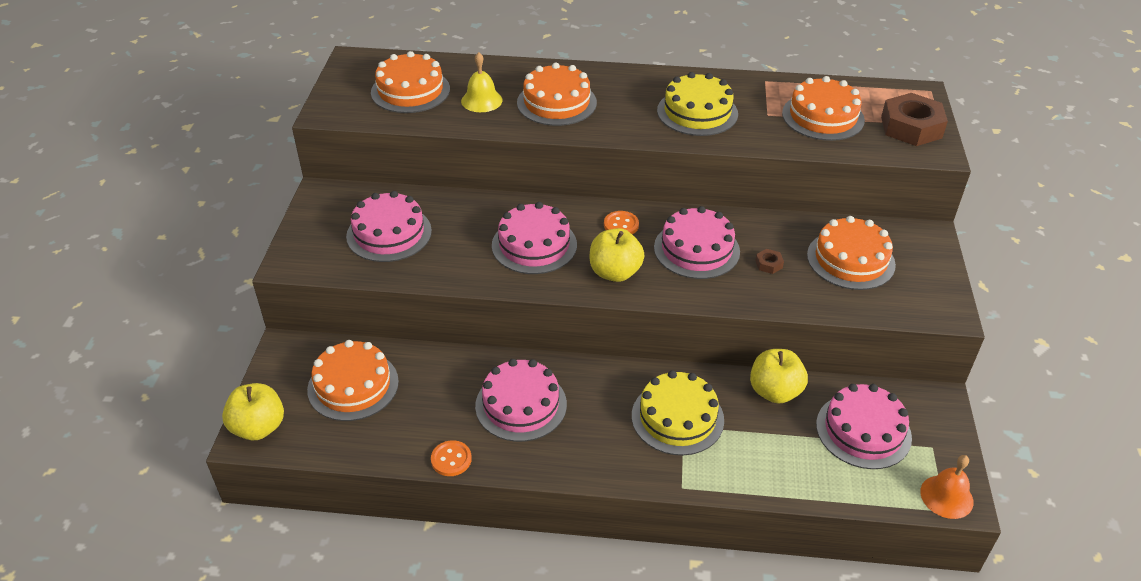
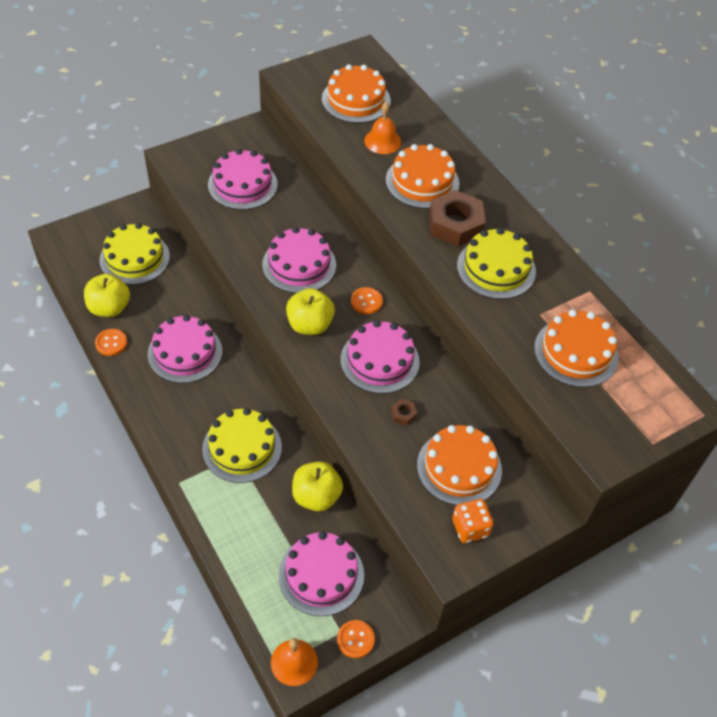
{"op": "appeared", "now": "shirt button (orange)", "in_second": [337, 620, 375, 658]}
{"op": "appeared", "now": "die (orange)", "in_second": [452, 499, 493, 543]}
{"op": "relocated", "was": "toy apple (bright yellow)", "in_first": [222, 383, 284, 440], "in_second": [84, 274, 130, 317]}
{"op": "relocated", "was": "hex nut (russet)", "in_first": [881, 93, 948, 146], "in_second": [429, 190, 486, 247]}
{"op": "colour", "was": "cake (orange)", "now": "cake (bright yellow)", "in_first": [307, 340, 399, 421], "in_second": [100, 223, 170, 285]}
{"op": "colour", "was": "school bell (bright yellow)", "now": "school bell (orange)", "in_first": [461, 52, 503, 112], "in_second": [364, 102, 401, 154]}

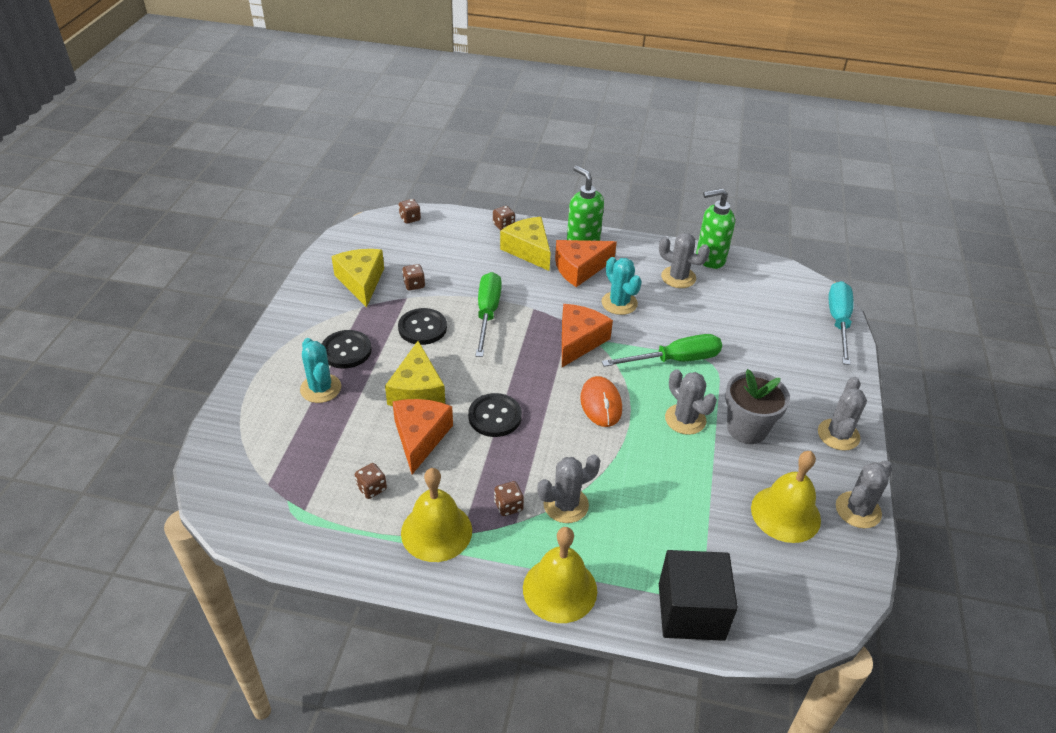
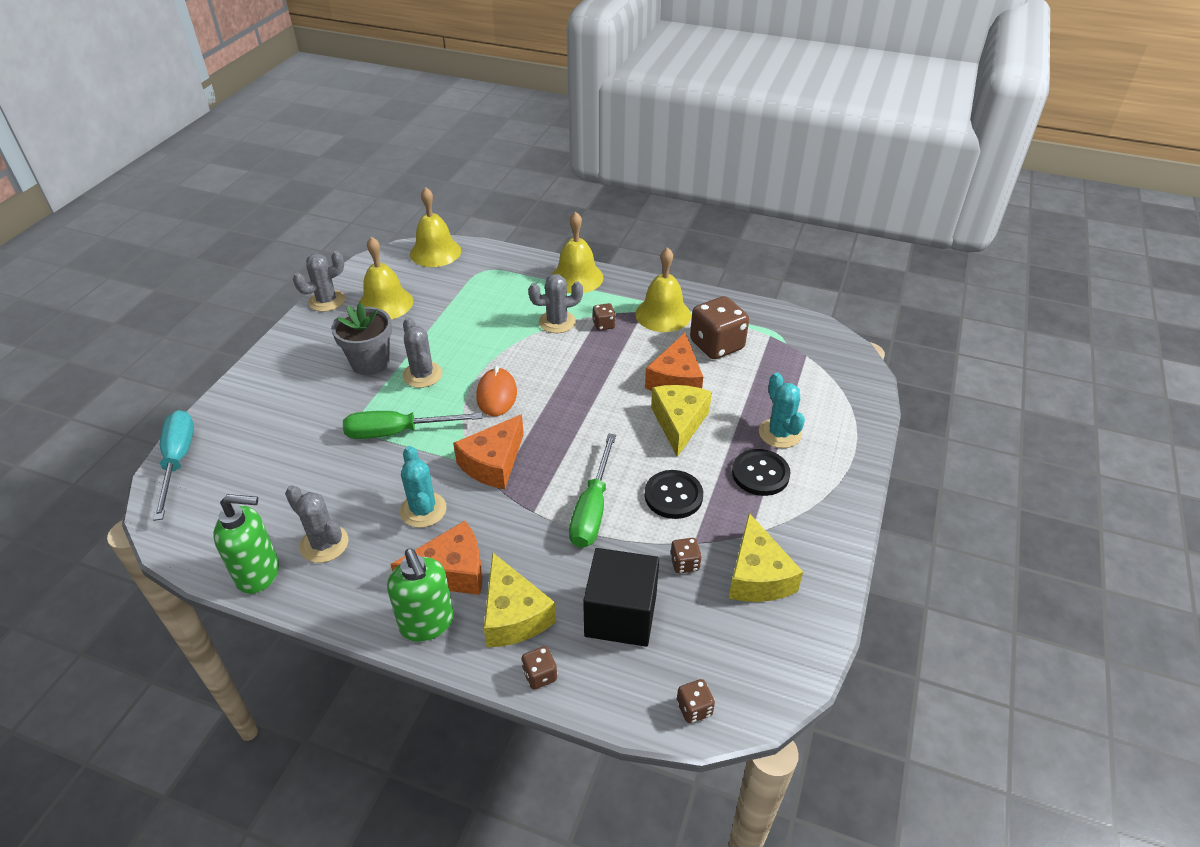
{"op": "missing", "was": "shirt button (black)", "in_first": [468, 393, 522, 437]}
{"op": "missing", "was": "cactus (gray)", "in_first": [818, 377, 867, 451]}
{"op": "appeared", "now": "school bell (bright yellow)", "in_second": [410, 187, 461, 267]}
{"op": "relocated", "was": "block (black)", "in_first": [659, 550, 738, 641], "in_second": [583, 548, 659, 647]}
{"op": "spun", "was": "screwdriver (aqua)", "in_first": [829, 281, 854, 365], "in_second": [153, 410, 194, 521], "clockwise": 150}
{"op": "size", "was": "die (russet)", "in_first": [355, 463, 387, 499], "in_second": [690, 296, 749, 359], "ratio": 2.13}

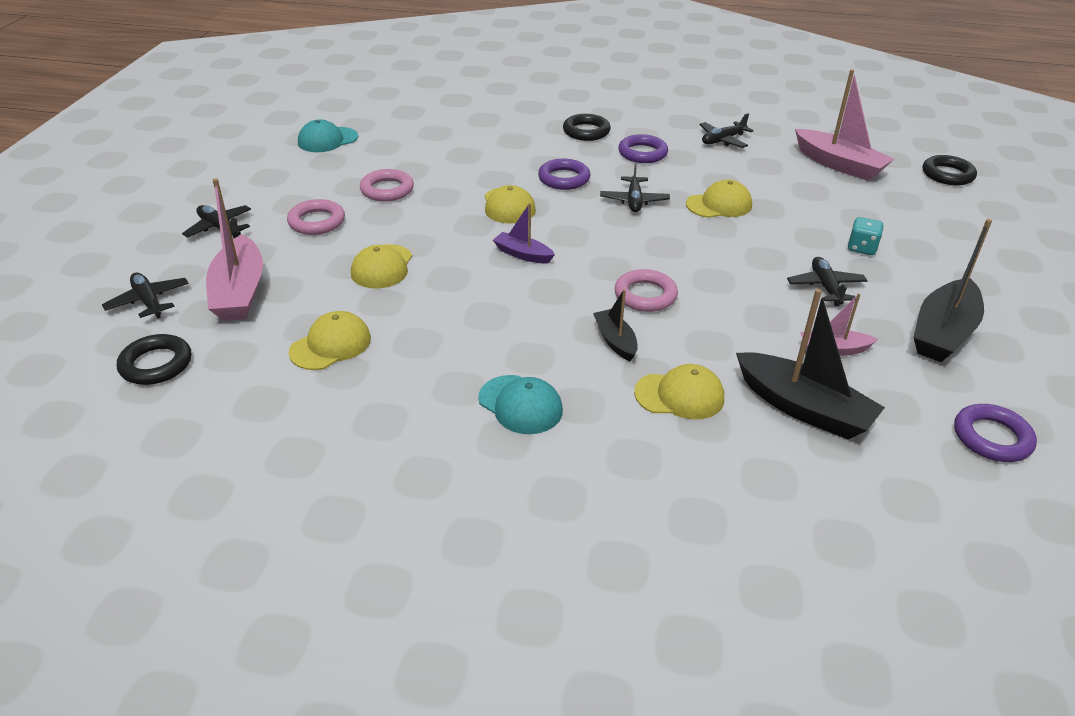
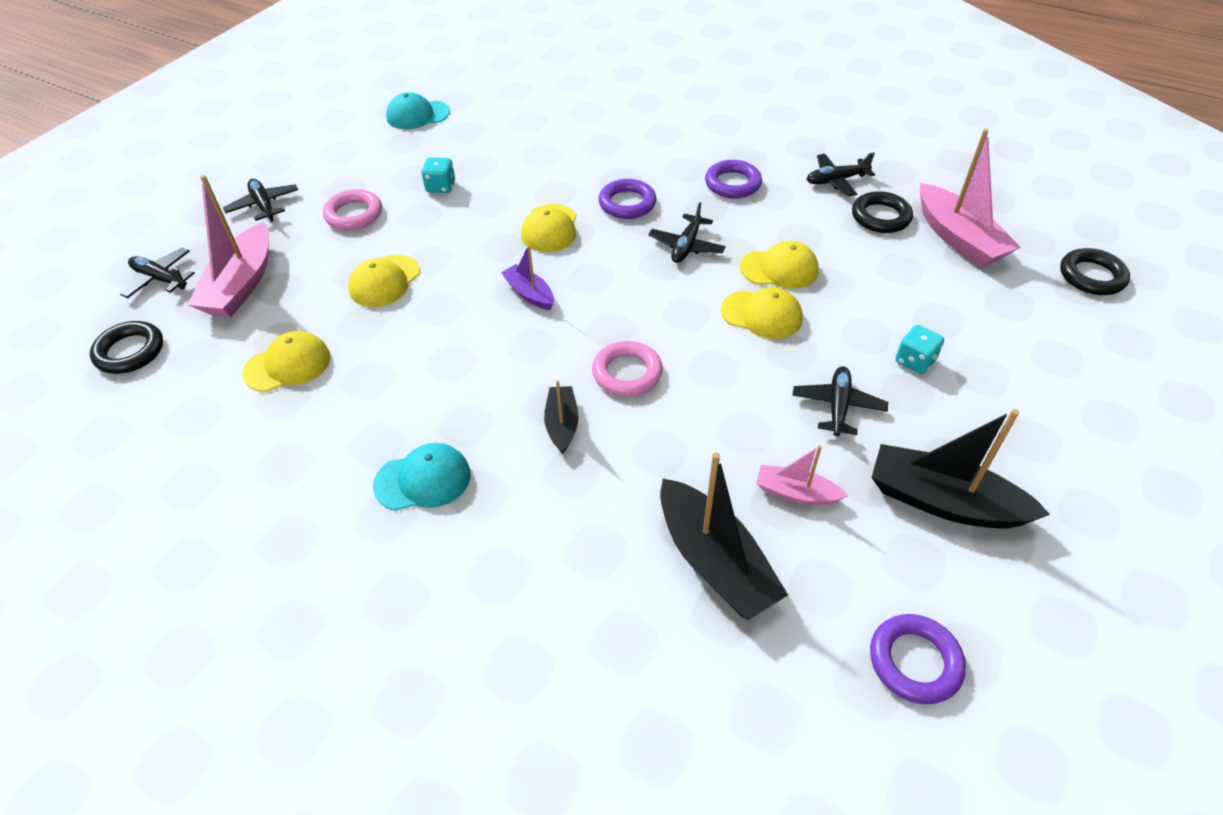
{"op": "relocated", "was": "hoop (black)", "in_first": [563, 114, 611, 141], "in_second": [852, 191, 913, 233]}
{"op": "relocated", "was": "baseball cap (bright yellow)", "in_first": [634, 364, 724, 420], "in_second": [721, 287, 803, 339]}
{"op": "exchanged", "was": "hoop (pink)", "now": "die (aqua)", "in_first": [360, 169, 414, 202], "in_second": [421, 157, 455, 193]}
{"op": "spun", "was": "aeroplane (black)", "in_first": [102, 273, 189, 319], "in_second": [120, 248, 195, 298], "clockwise": -45}
{"op": "spun", "was": "baseball cap (aqua)", "in_first": [478, 375, 563, 434], "in_second": [373, 443, 470, 511], "clockwise": -75}
{"op": "spun", "was": "boat (black)", "in_first": [913, 219, 992, 362], "in_second": [871, 409, 1050, 529], "clockwise": 60}

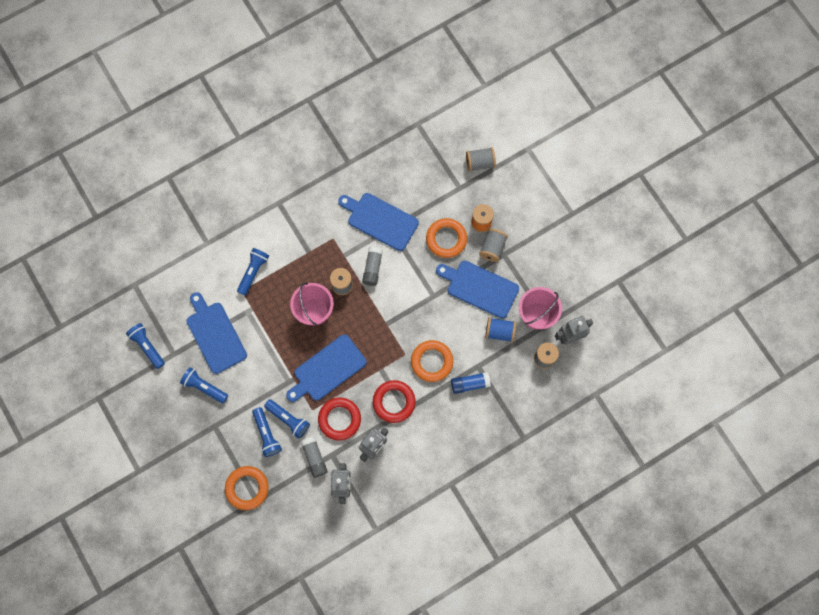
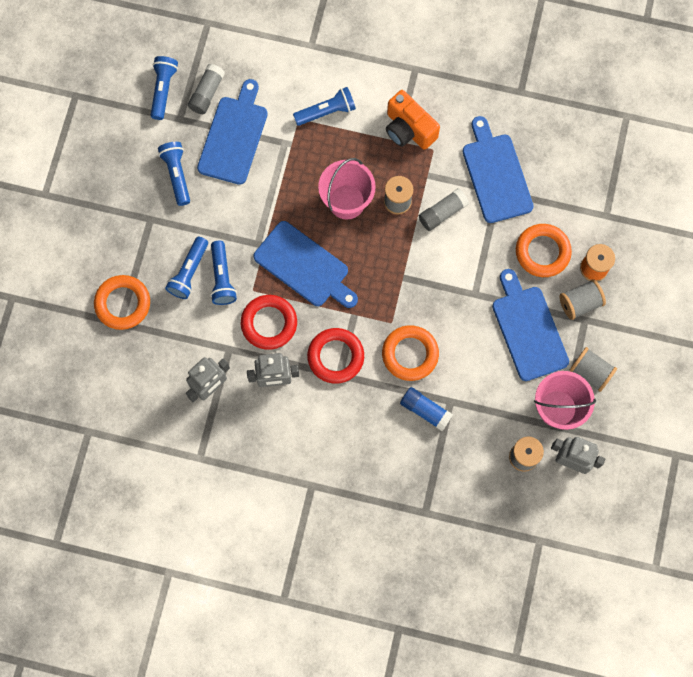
{"op": "missing", "was": "bobbin (blue)", "in_first": [485, 317, 516, 342]}
{"op": "appeared", "now": "photo camera (orange)", "in_second": [386, 90, 440, 150]}
{"op": "relocated", "was": "stick of glue (gray)", "in_first": [301, 436, 328, 478], "in_second": [188, 64, 225, 114]}
{"op": "relocated", "was": "bobbin (gray)", "in_first": [466, 147, 496, 171], "in_second": [570, 347, 617, 392]}
{"op": "spun", "was": "cutting board (blue)", "in_first": [286, 334, 367, 402], "in_second": [253, 221, 358, 308], "clockwise": -150}

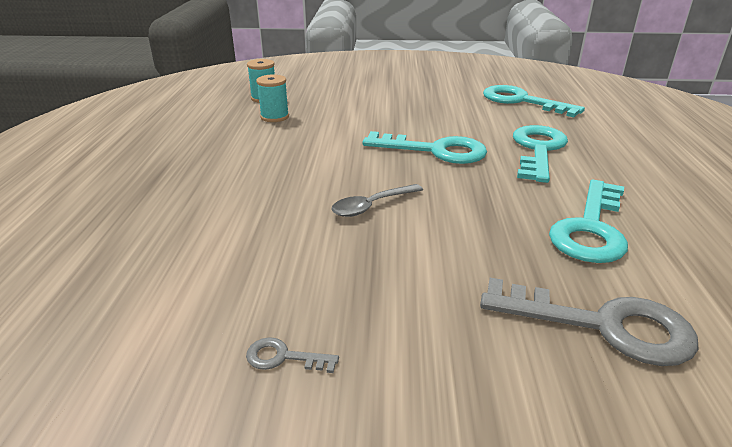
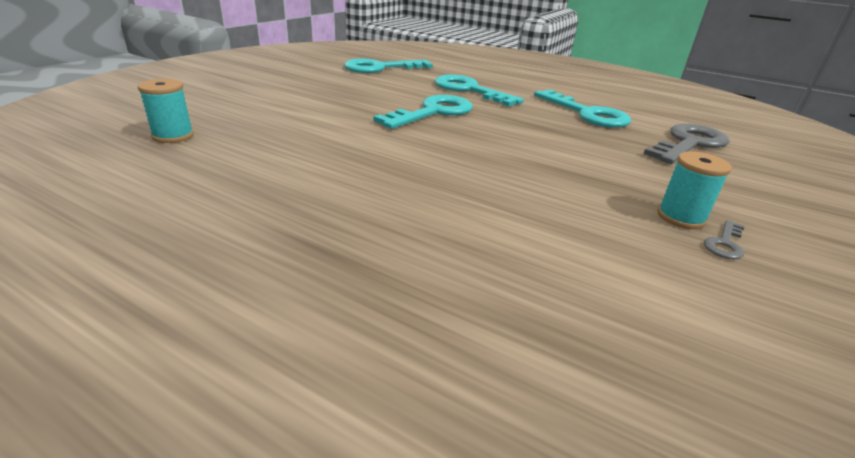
{"op": "missing", "was": "tablespoon (gray)", "in_first": [331, 184, 423, 217]}
{"op": "relocated", "was": "bobbin (aqua)", "in_first": [256, 74, 289, 122], "in_second": [658, 151, 732, 229]}

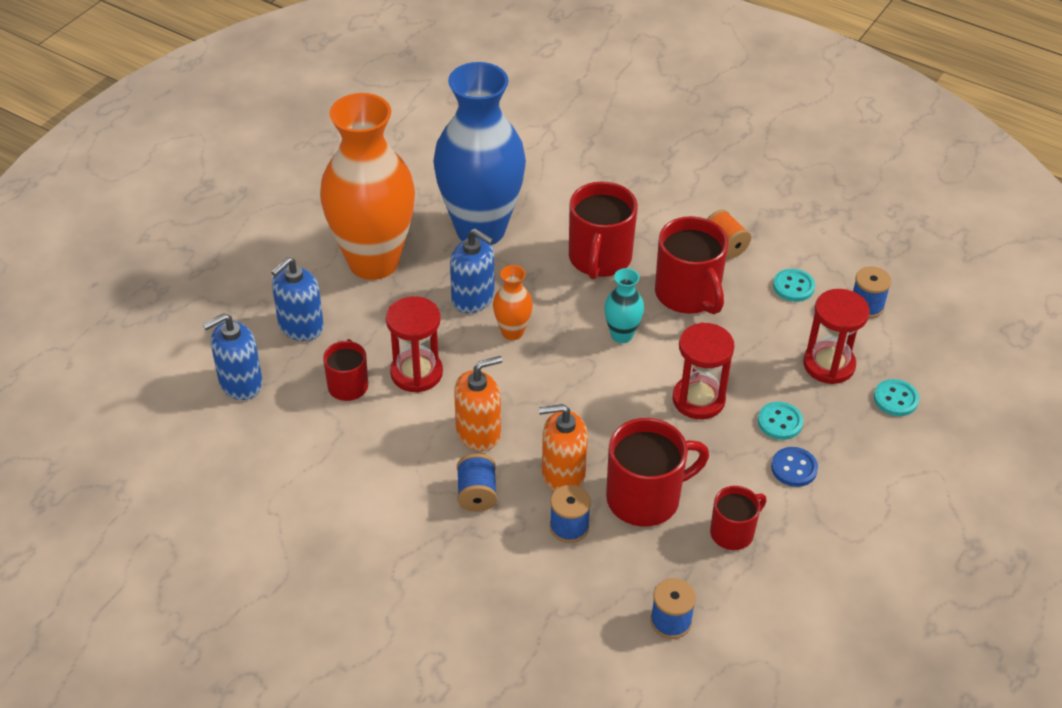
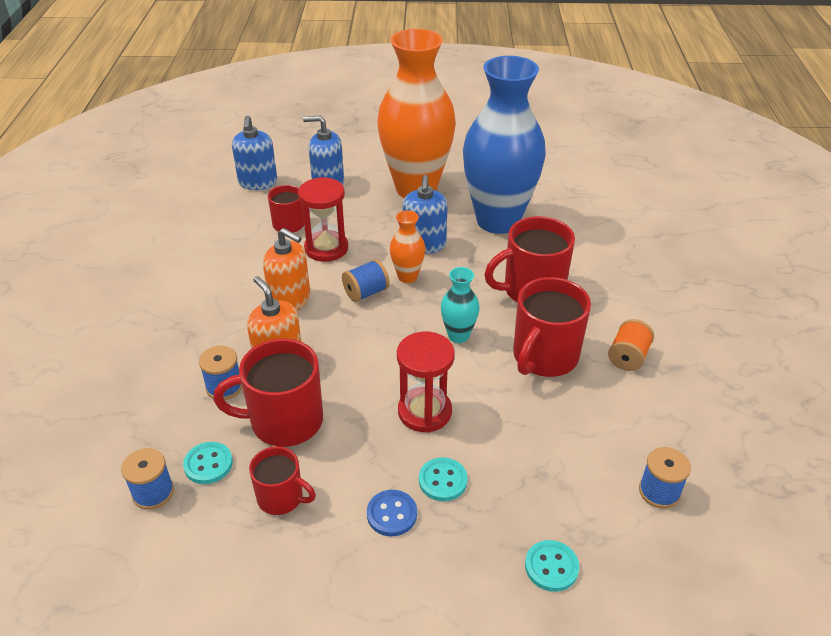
{"op": "missing", "was": "hourglass (red)", "in_first": [803, 289, 870, 384]}
{"op": "relocated", "was": "bobbin (blue)", "in_first": [457, 453, 497, 512], "in_second": [342, 259, 390, 302]}
{"op": "relocated", "was": "shirt button (aqua)", "in_first": [773, 269, 815, 302], "in_second": [183, 442, 233, 484]}
{"op": "spun", "was": "soap pump (blue)", "in_first": [203, 313, 263, 400], "in_second": [232, 115, 277, 190], "clockwise": -120}
{"op": "spun", "was": "mug (red)", "in_first": [606, 418, 709, 527], "in_second": [213, 339, 323, 447], "clockwise": 135}

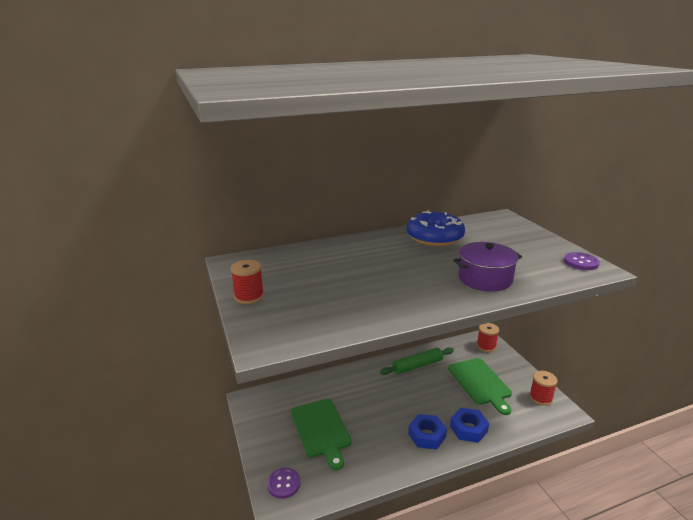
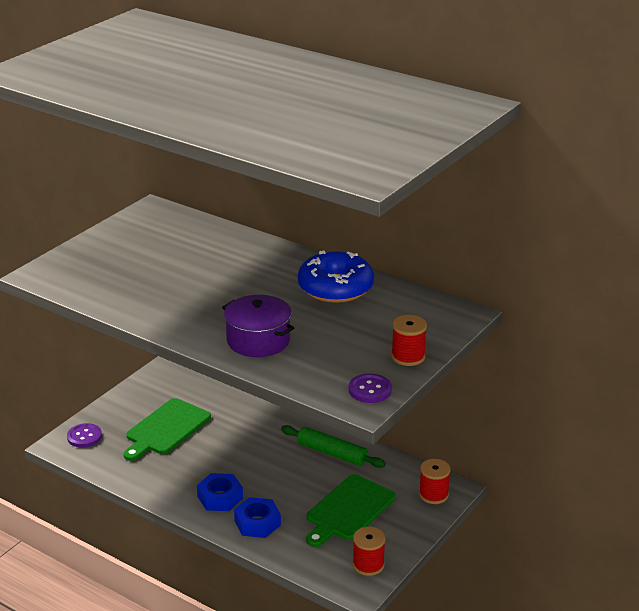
{"op": "relocated", "was": "bobbin (red)", "in_first": [230, 260, 264, 304], "in_second": [391, 315, 427, 366]}

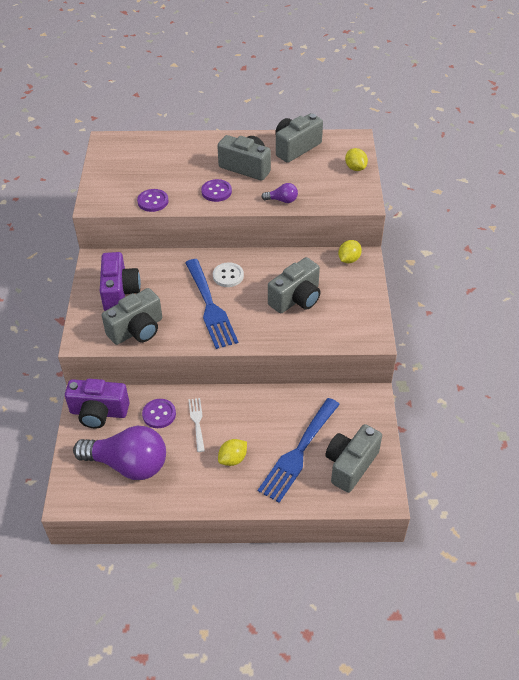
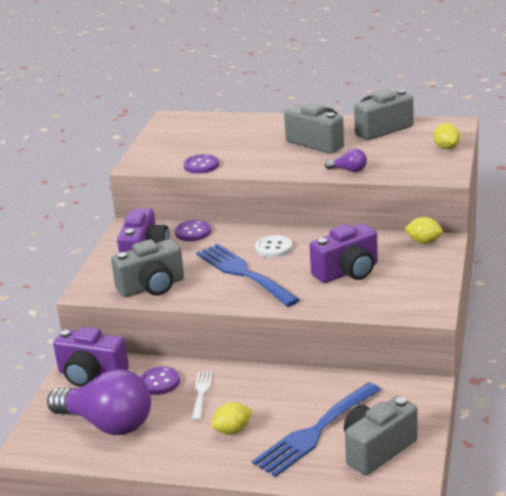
{"op": "relocated", "was": "shirt button (purple)", "in_first": [201, 179, 232, 202], "in_second": [175, 220, 211, 241]}
{"op": "colour", "was": "photo camera (gray)", "now": "photo camera (purple)", "in_first": [268, 257, 321, 314], "in_second": [310, 223, 378, 283]}
{"op": "spun", "was": "table fork (blue)", "in_first": [185, 259, 238, 349], "in_second": [196, 244, 300, 307], "clockwise": 150}
{"op": "spun", "was": "lemon (bright yellow)", "in_first": [338, 240, 362, 263], "in_second": [404, 217, 443, 244], "clockwise": 60}

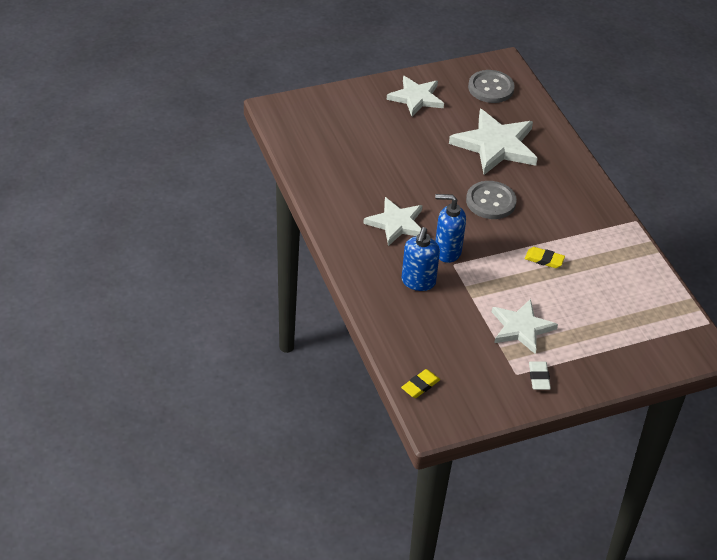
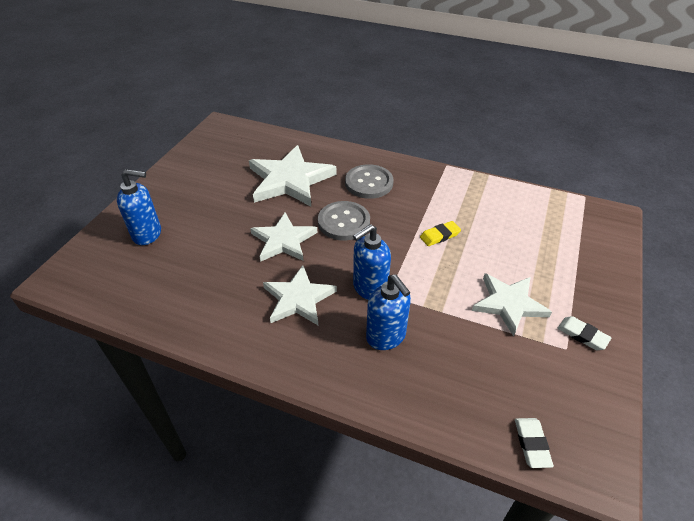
{"op": "appeared", "now": "soap pump (blue)", "in_second": [117, 169, 161, 245]}
{"op": "relocated", "was": "star (white)", "in_first": [387, 76, 444, 116], "in_second": [250, 212, 318, 262]}
{"op": "relocated", "was": "shirt button (gray)", "in_first": [468, 70, 515, 103], "in_second": [345, 164, 394, 199]}
{"op": "colour", "was": "eraser (bright yellow)", "now": "eraser (white)", "in_first": [401, 369, 440, 398], "in_second": [515, 418, 554, 468]}

